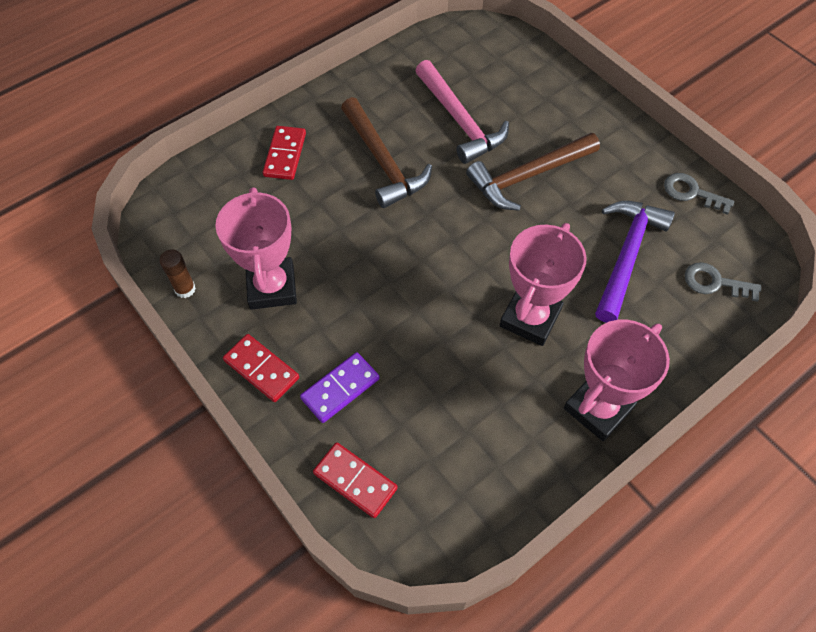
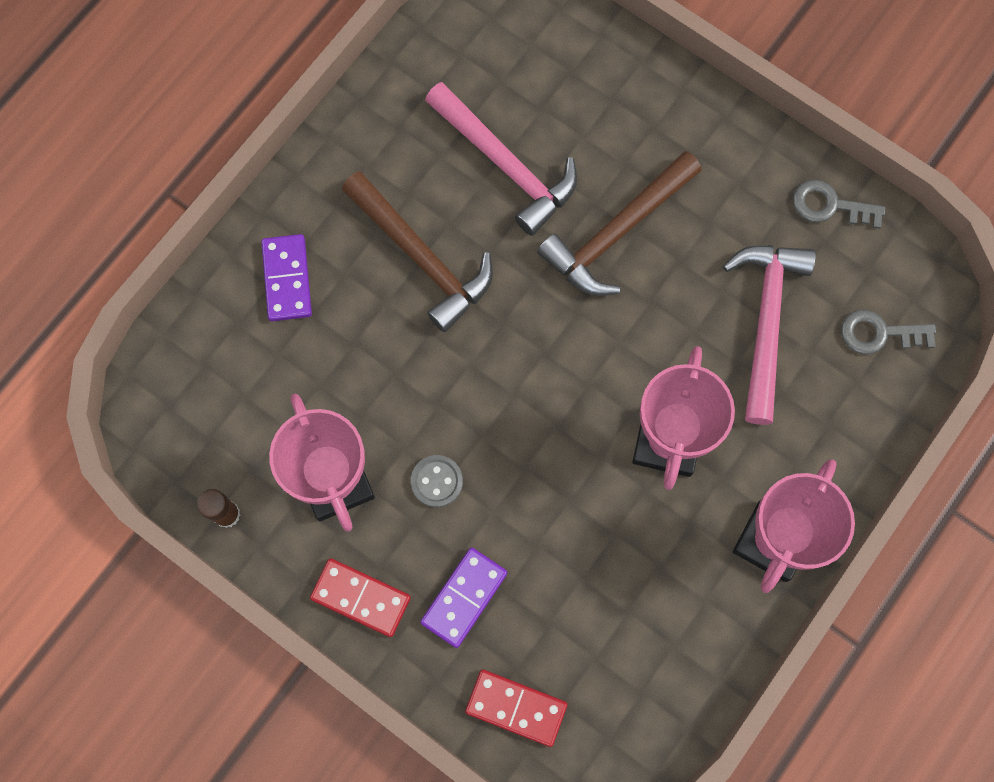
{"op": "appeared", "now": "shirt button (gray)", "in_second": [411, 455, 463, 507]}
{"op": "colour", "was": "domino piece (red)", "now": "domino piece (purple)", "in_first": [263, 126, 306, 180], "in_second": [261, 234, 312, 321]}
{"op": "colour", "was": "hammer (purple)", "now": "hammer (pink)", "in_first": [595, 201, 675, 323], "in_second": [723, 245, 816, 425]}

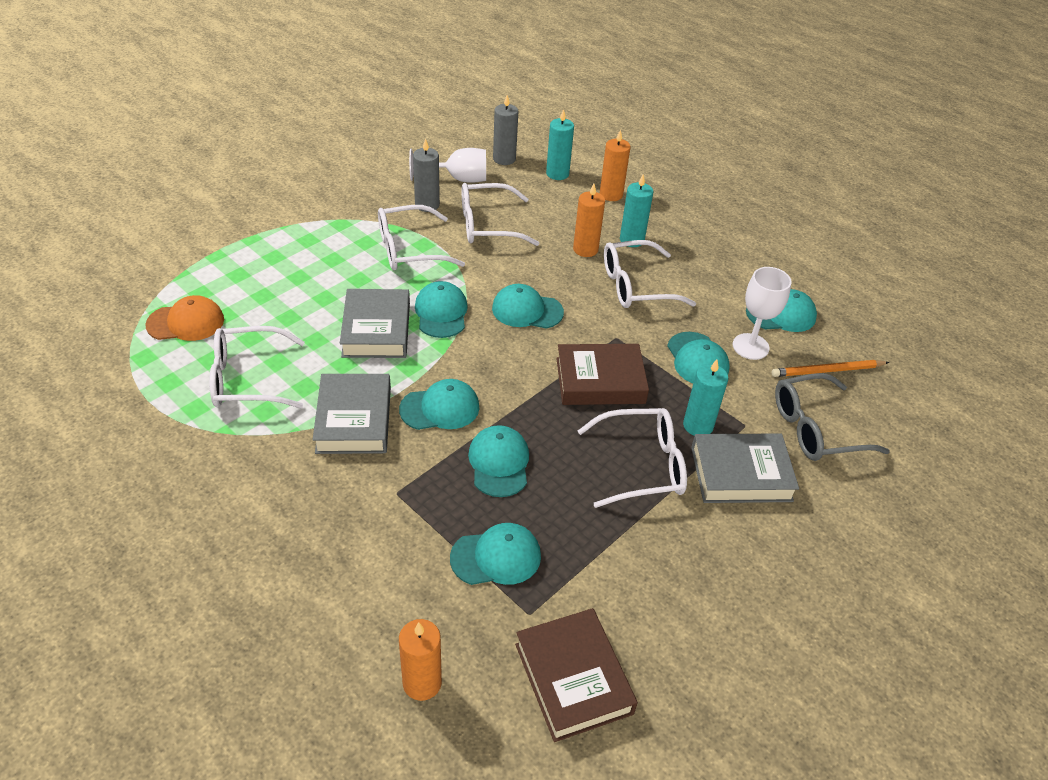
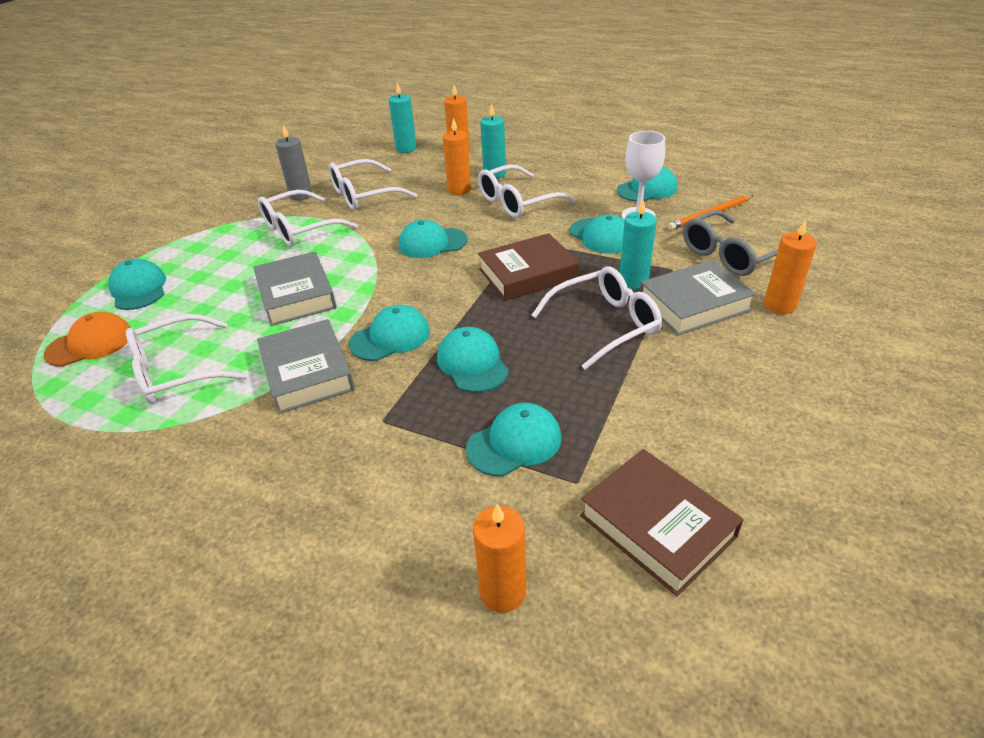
{"op": "missing", "was": "chalice (white)", "in_first": [409, 148, 486, 183]}
{"op": "missing", "was": "wax candle (gray)", "in_first": [493, 95, 518, 165]}
{"op": "appeared", "now": "wax candle (orange)", "in_second": [764, 219, 817, 314]}
{"op": "relocated", "was": "baseball cap (aqua)", "in_first": [415, 281, 468, 338], "in_second": [108, 259, 166, 310]}

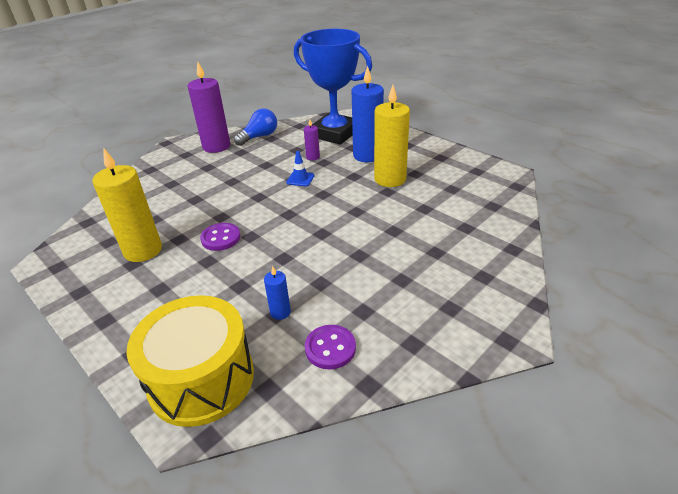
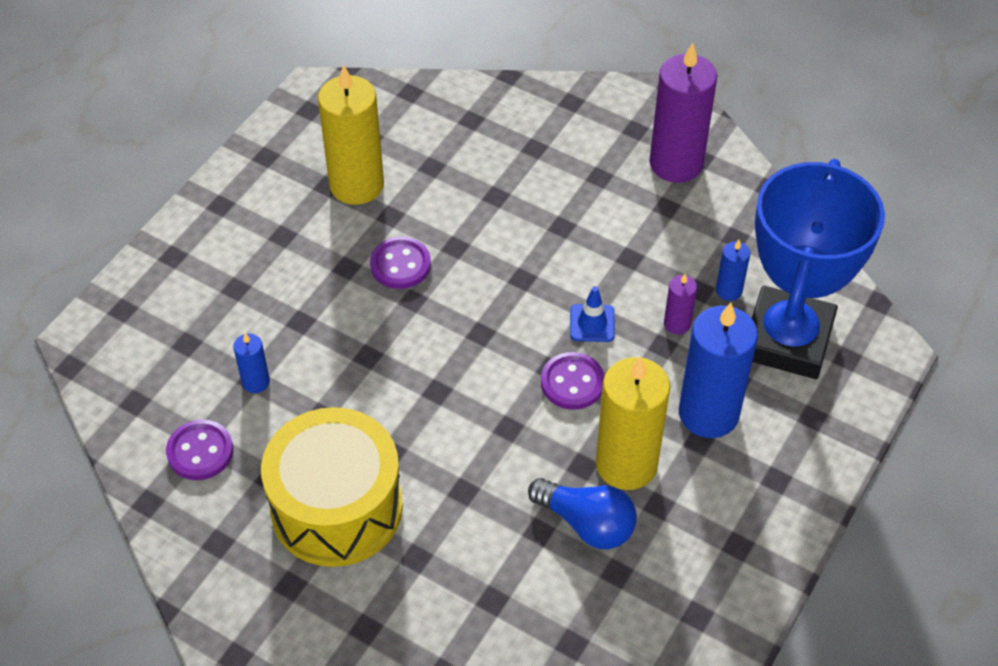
{"op": "appeared", "now": "shirt button (purple)", "in_second": [541, 352, 605, 410]}
{"op": "appeared", "now": "wax candle (blue)", "in_second": [716, 240, 750, 301]}
{"op": "relocated", "was": "snare drum (bright yellow)", "in_first": [127, 295, 254, 427], "in_second": [261, 407, 403, 567]}
{"op": "relocated", "was": "lightbulb (blue)", "in_first": [234, 108, 277, 146], "in_second": [528, 478, 637, 549]}

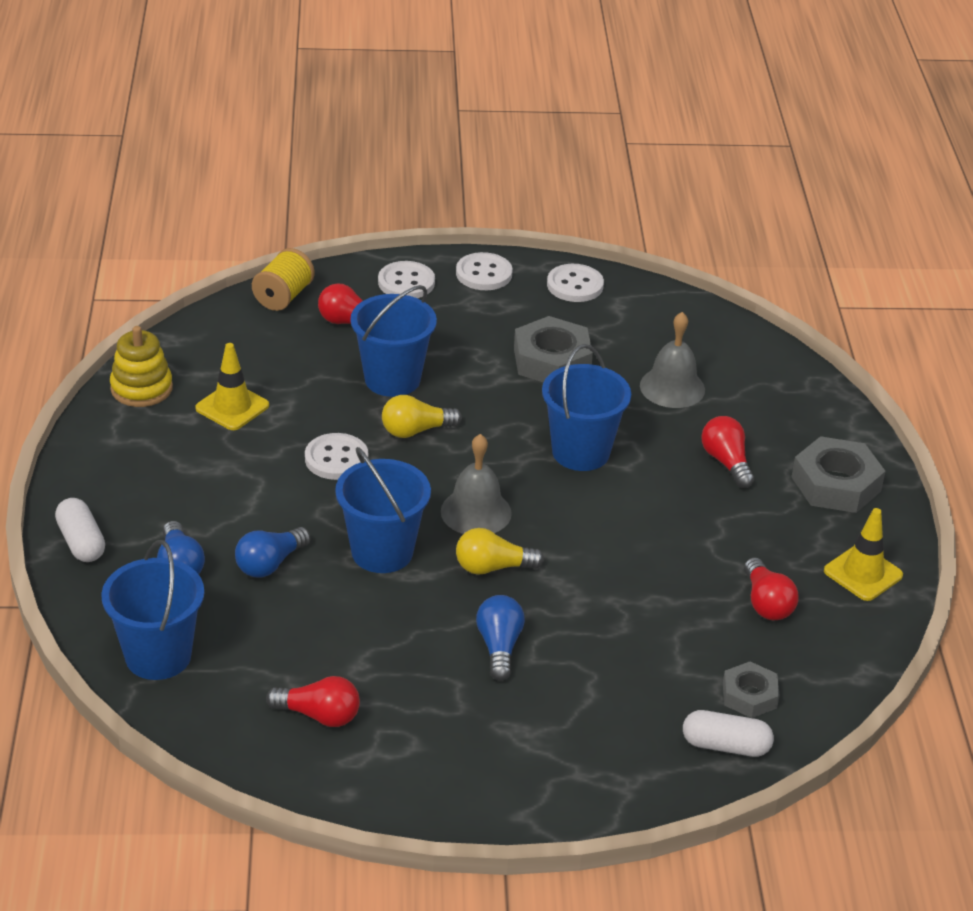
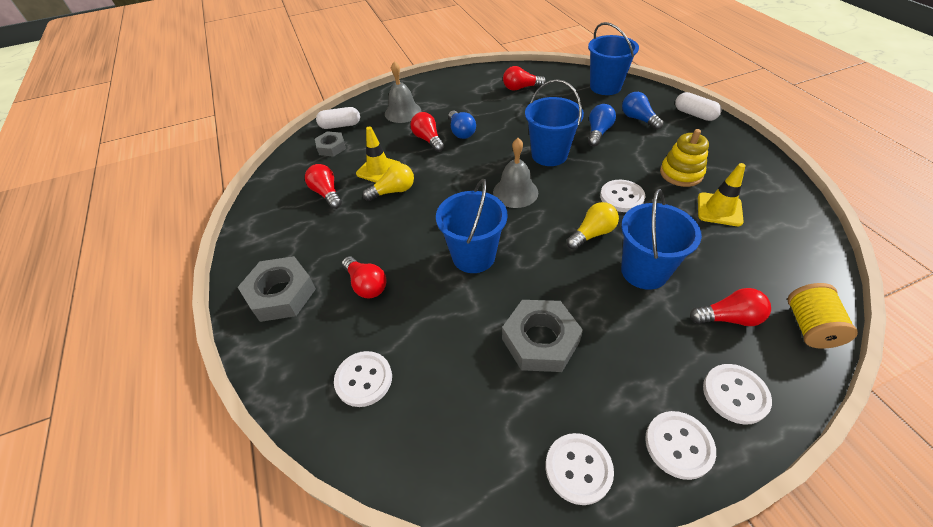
{"op": "appeared", "now": "shirt button (white)", "in_second": [334, 351, 392, 407]}
{"op": "appeared", "now": "lightbulb (red)", "in_second": [410, 112, 444, 152]}
{"op": "relocated", "was": "stacking toy (bright yellow)", "in_first": [110, 326, 173, 407], "in_second": [660, 129, 709, 187]}
{"op": "relocated", "was": "lightbulb (bright yellow)", "in_first": [456, 528, 544, 575], "in_second": [363, 163, 414, 201]}
{"op": "relocated", "was": "school bell (gray)", "in_first": [640, 312, 705, 408], "in_second": [385, 61, 421, 123]}
{"op": "relocated", "was": "safety cone (bright yellow)", "in_first": [824, 508, 903, 601], "in_second": [356, 126, 401, 183]}

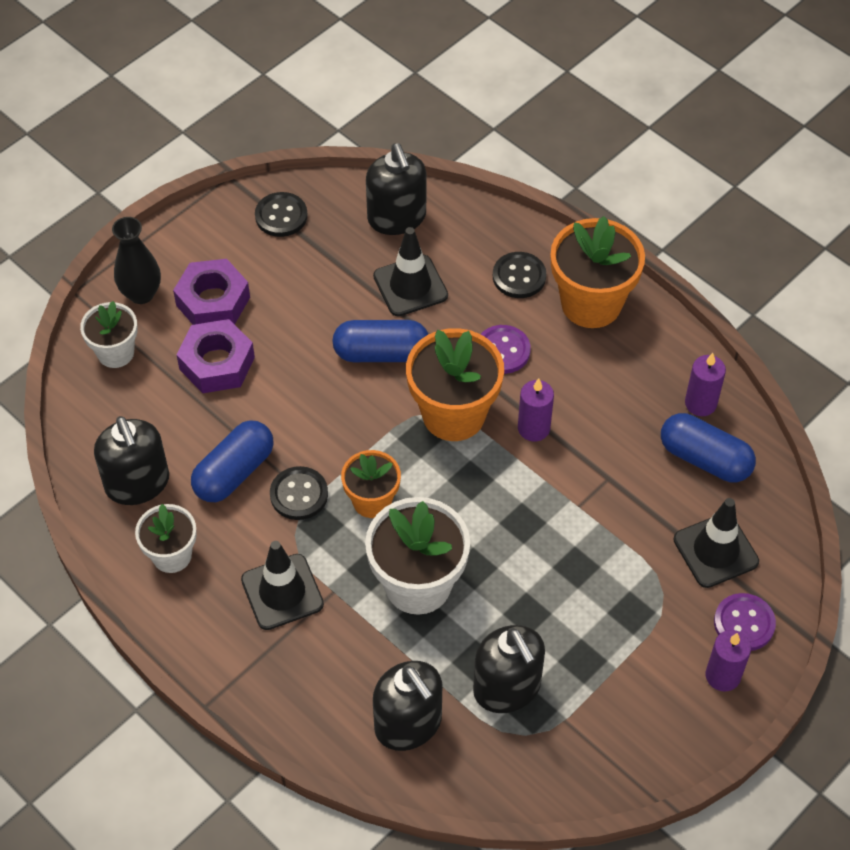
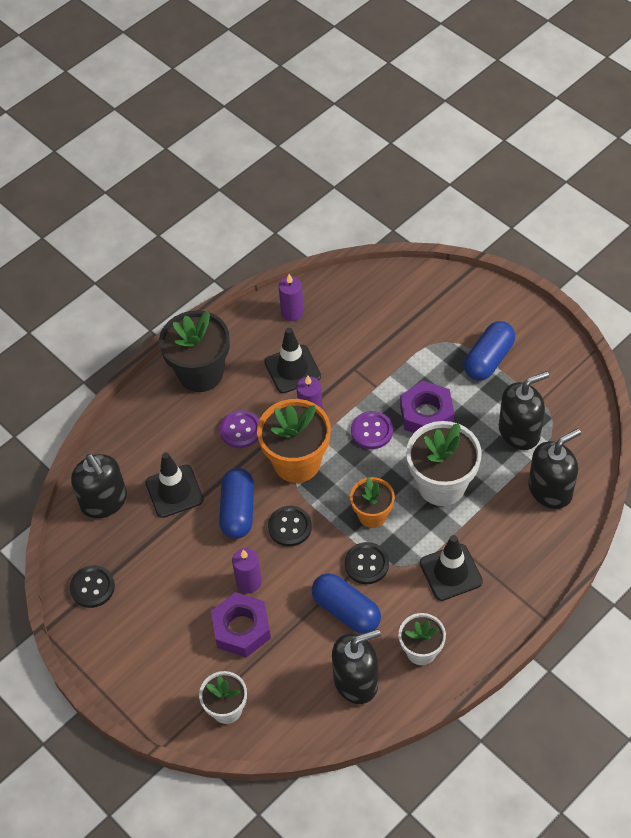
{"op": "missing", "was": "tall vase (black)", "in_first": [112, 217, 161, 304]}
{"op": "relocated", "was": "hex nut (purple)", "in_first": [173, 259, 250, 325], "in_second": [400, 381, 454, 433]}
{"op": "relocated", "was": "shirt button (black)", "in_first": [493, 252, 546, 298], "in_second": [268, 506, 312, 547]}
{"op": "relocated", "was": "pill (blue)", "in_first": [661, 413, 756, 482], "in_second": [464, 321, 515, 380]}
{"op": "relocated", "was": "safety cone (black)", "in_first": [674, 498, 759, 588], "in_second": [264, 328, 321, 393]}
{"op": "relocated", "was": "wax candle (purple)", "in_first": [706, 630, 751, 692], "in_second": [232, 548, 262, 593]}
{"op": "relocated", "was": "shirt button (purple)", "in_first": [714, 593, 776, 651], "in_second": [351, 411, 393, 449]}
{"op": "colour", "was": "flower pot (orange)", "now": "flower pot (black)", "in_first": [551, 216, 645, 328], "in_second": [159, 310, 230, 392]}
{"op": "spun", "was": "soap pump (black)", "in_first": [366, 143, 426, 235], "in_second": [71, 454, 127, 519], "clockwise": 75}

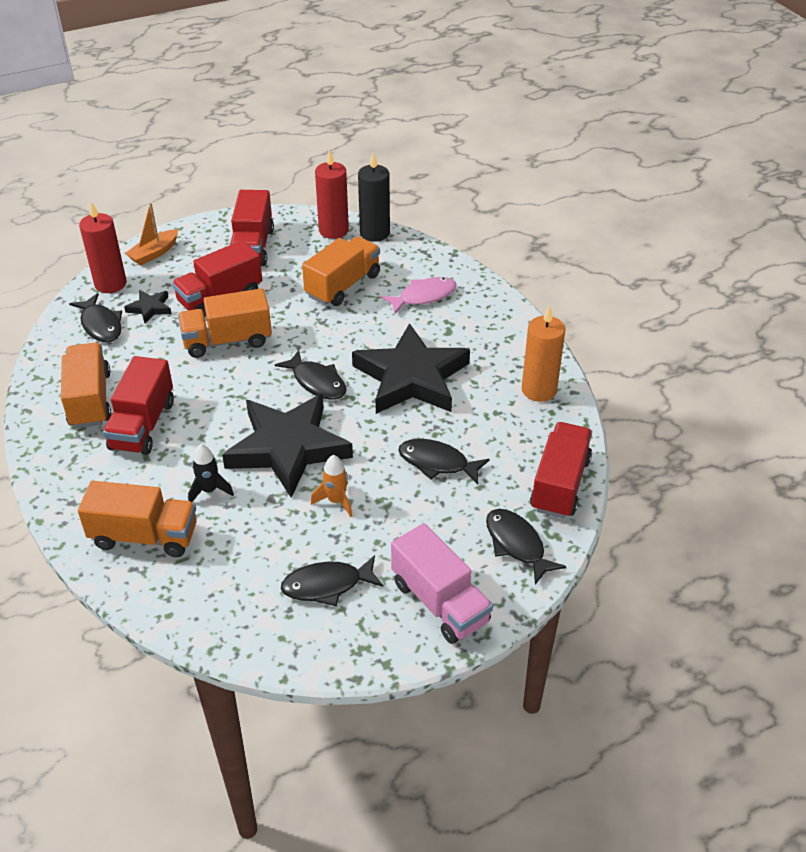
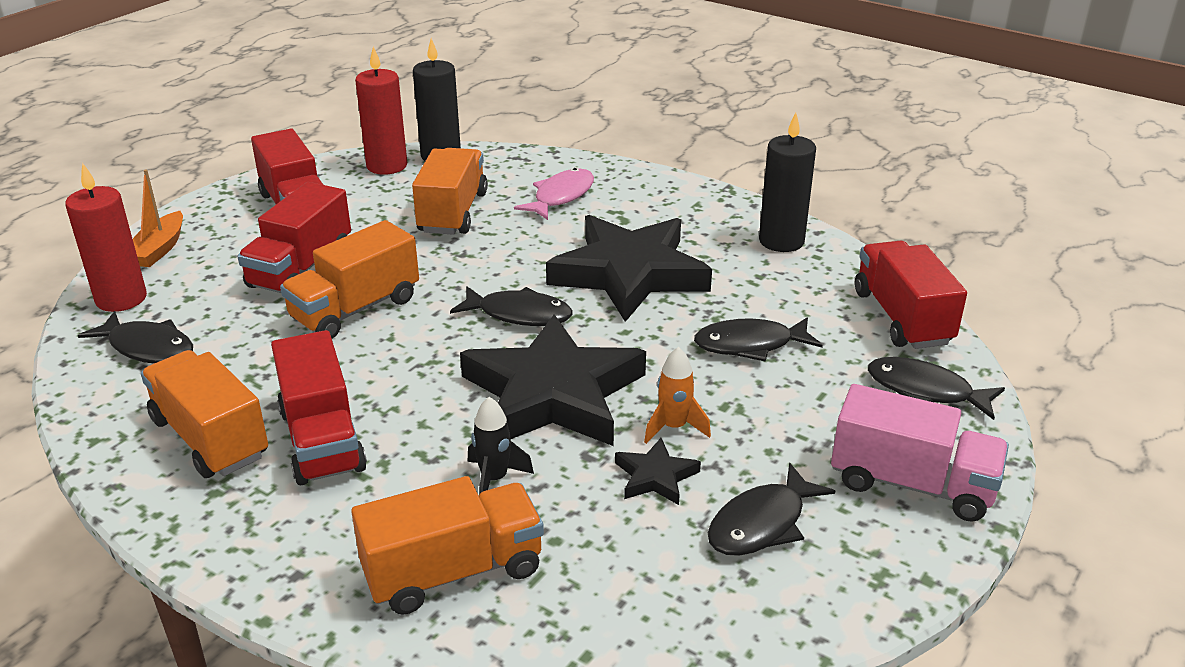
{"op": "relocated", "was": "star (black)", "in_first": [124, 290, 172, 324], "in_second": [615, 438, 701, 505]}
{"op": "colour", "was": "wax candle (orange)", "now": "wax candle (black)", "in_first": [522, 305, 566, 402], "in_second": [759, 113, 816, 252]}

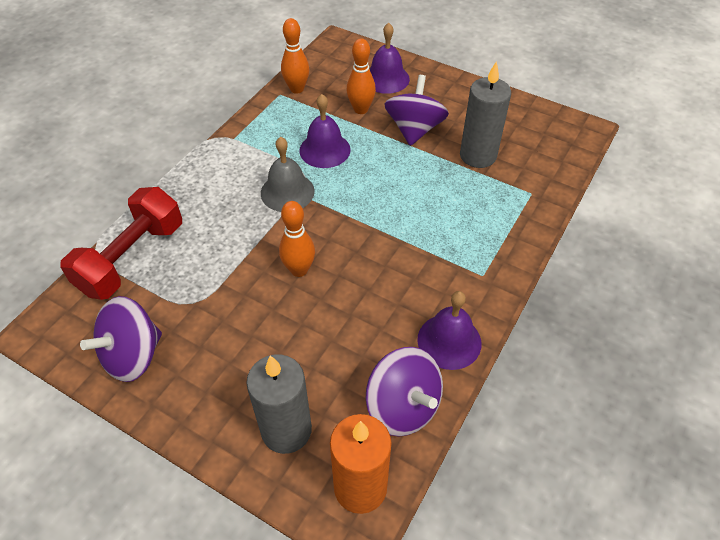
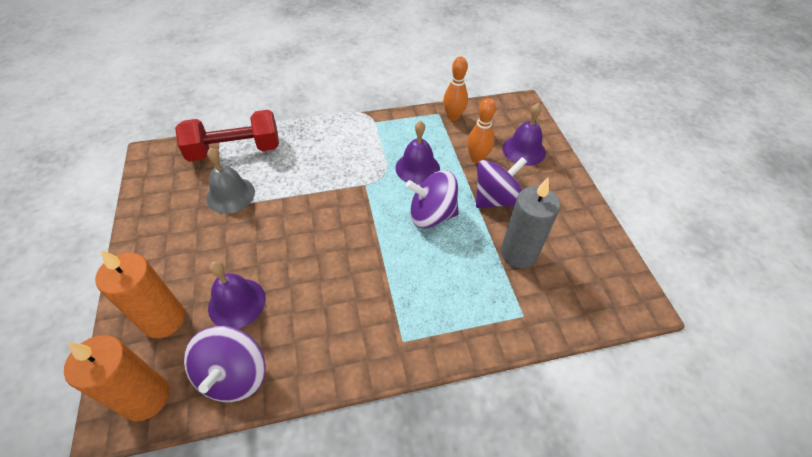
{"op": "missing", "was": "bowling pin (orange)", "in_first": [279, 201, 315, 277]}
{"op": "relocated", "was": "spinning top (purple)", "in_first": [80, 296, 162, 382], "in_second": [406, 170, 459, 228]}
{"op": "relocated", "was": "school bell (gray)", "in_first": [261, 137, 315, 212], "in_second": [206, 148, 255, 214]}
{"op": "relocated", "was": "school bell (purple)", "in_first": [417, 291, 481, 370], "in_second": [208, 261, 266, 329]}
{"op": "colour", "was": "wax candle (gray)", "now": "wax candle (orange)", "in_first": [246, 354, 312, 454], "in_second": [95, 250, 185, 338]}

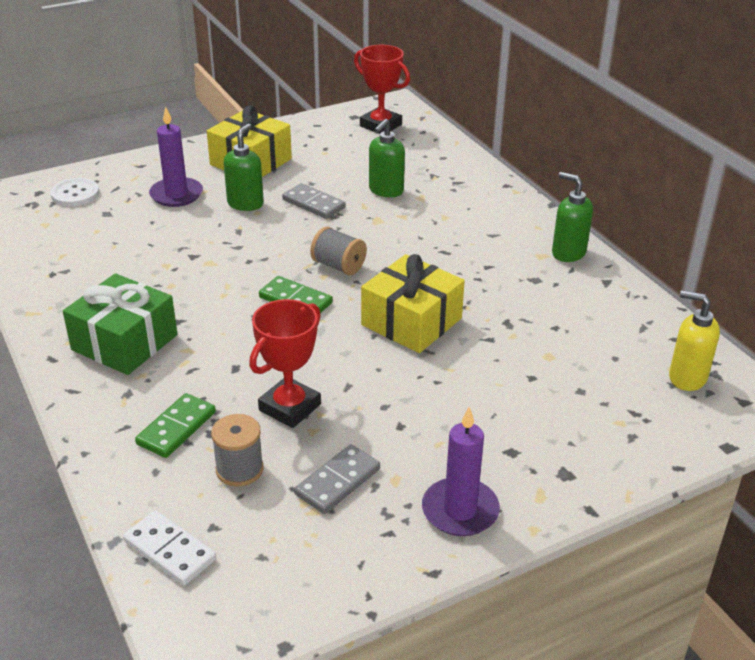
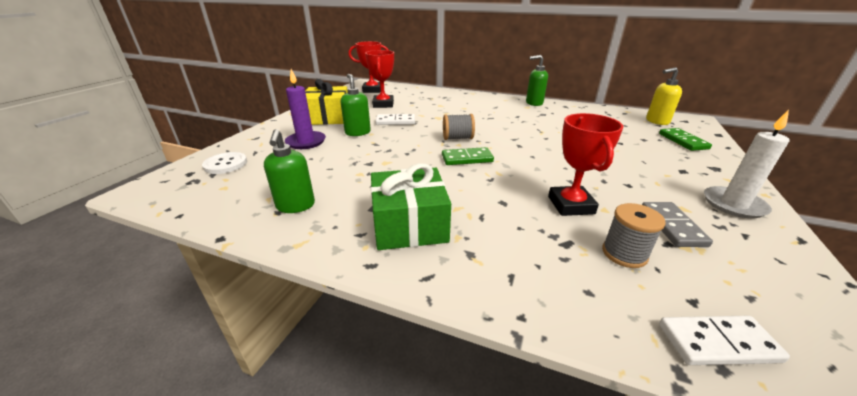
{"op": "missing", "was": "present (bright yellow)", "in_first": [361, 254, 465, 353]}
{"op": "appeared", "now": "trophy (red)", "in_second": [365, 50, 394, 108]}
{"op": "relocated", "was": "domino piece (leaf-green)", "in_first": [135, 393, 216, 458], "in_second": [659, 128, 712, 151]}
{"op": "relocated", "was": "soap pump (leaf-green)", "in_first": [369, 119, 405, 197], "in_second": [264, 129, 315, 213]}
{"op": "colour", "was": "domino piece (gray)", "now": "domino piece (white)", "in_first": [282, 183, 346, 219], "in_second": [375, 114, 415, 125]}
{"op": "colour", "was": "wax candle (purple)", "now": "wax candle (white)", "in_first": [422, 407, 500, 536], "in_second": [704, 110, 790, 219]}

